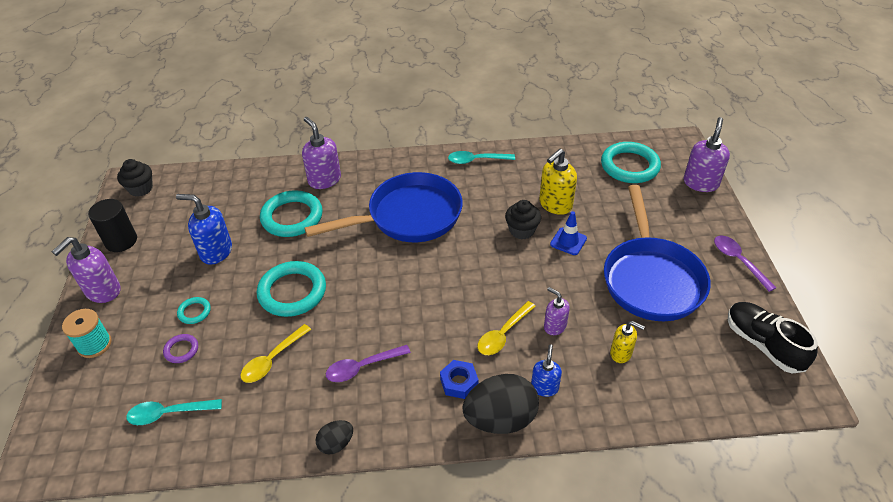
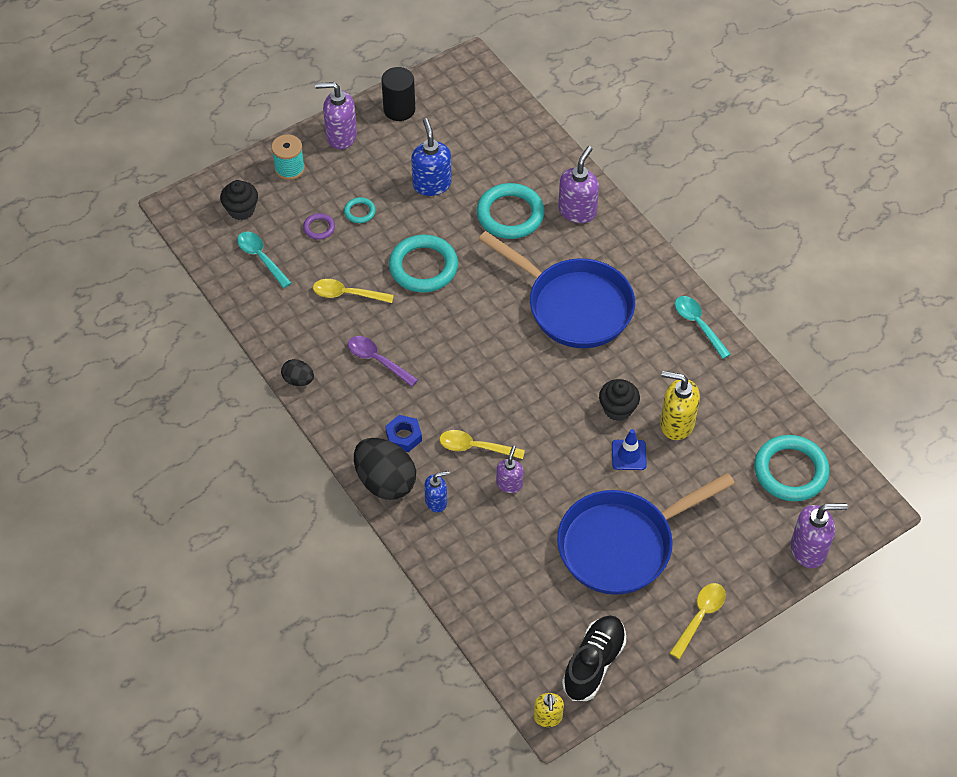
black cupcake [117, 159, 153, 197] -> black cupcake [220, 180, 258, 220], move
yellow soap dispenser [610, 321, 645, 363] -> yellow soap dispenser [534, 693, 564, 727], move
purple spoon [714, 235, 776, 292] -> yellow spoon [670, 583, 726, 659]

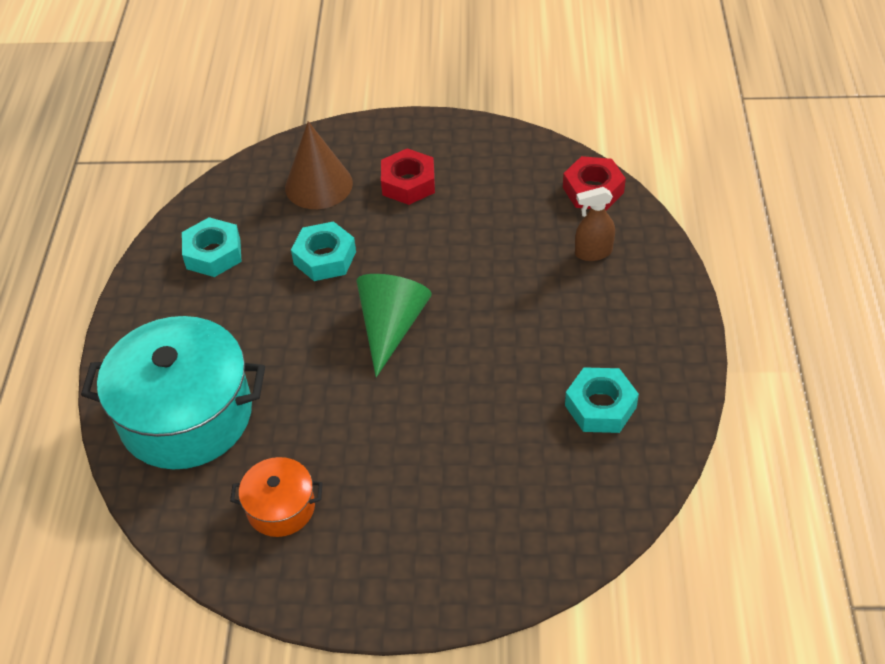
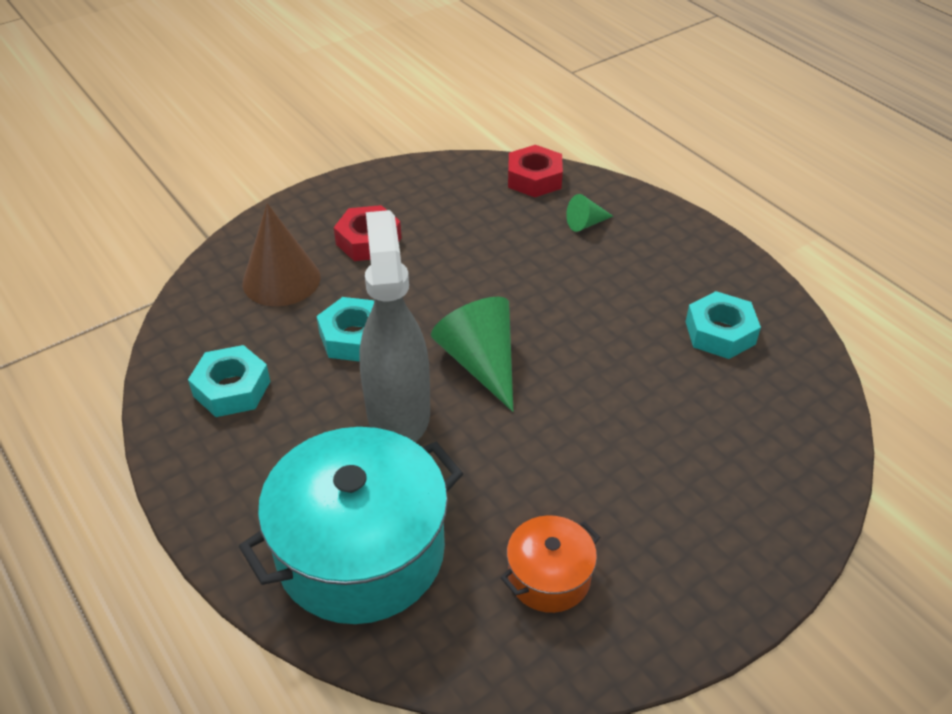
brown spray bottle [575, 187, 615, 261] -> green cone [566, 194, 613, 232]
none -> grey spray bottle [359, 210, 430, 442]

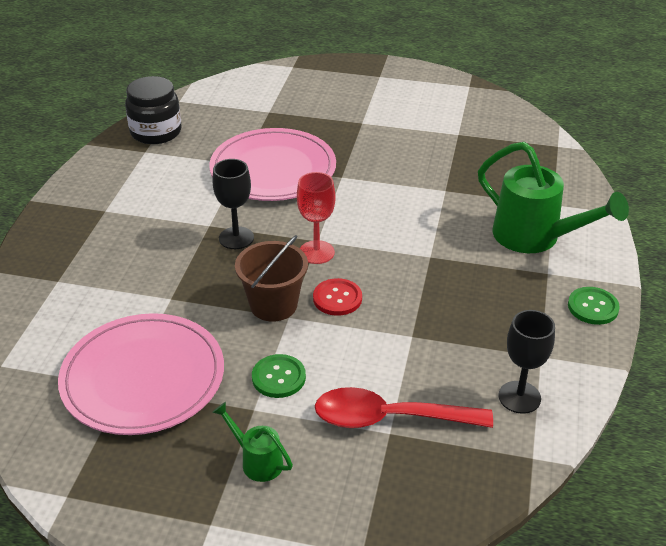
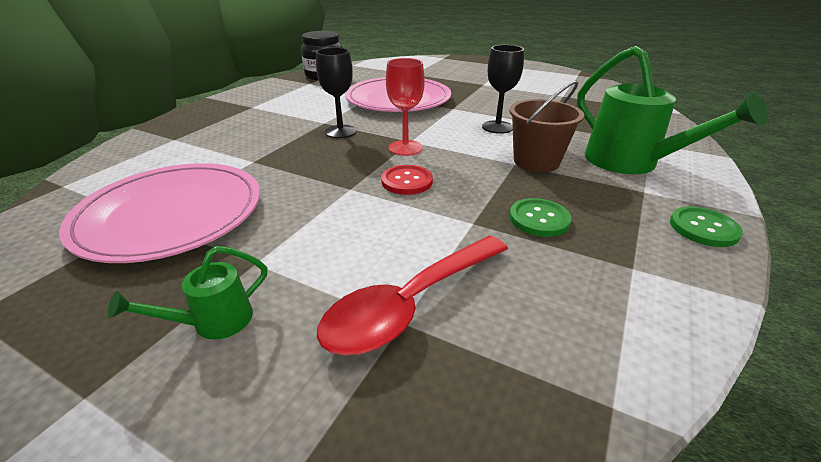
green watering can [212, 402, 293, 482] -> green watering can [108, 246, 267, 340], 90 degrees counterclockwise
brown bucket [235, 235, 308, 322] -> brown bucket [509, 81, 585, 172], move
green button [252, 354, 306, 398] -> green button [509, 198, 572, 237], move
red spoon [315, 387, 493, 428] -> red spoon [317, 236, 508, 355], 60 degrees counterclockwise
black goblet [499, 310, 555, 414] -> black goblet [482, 45, 524, 134], move

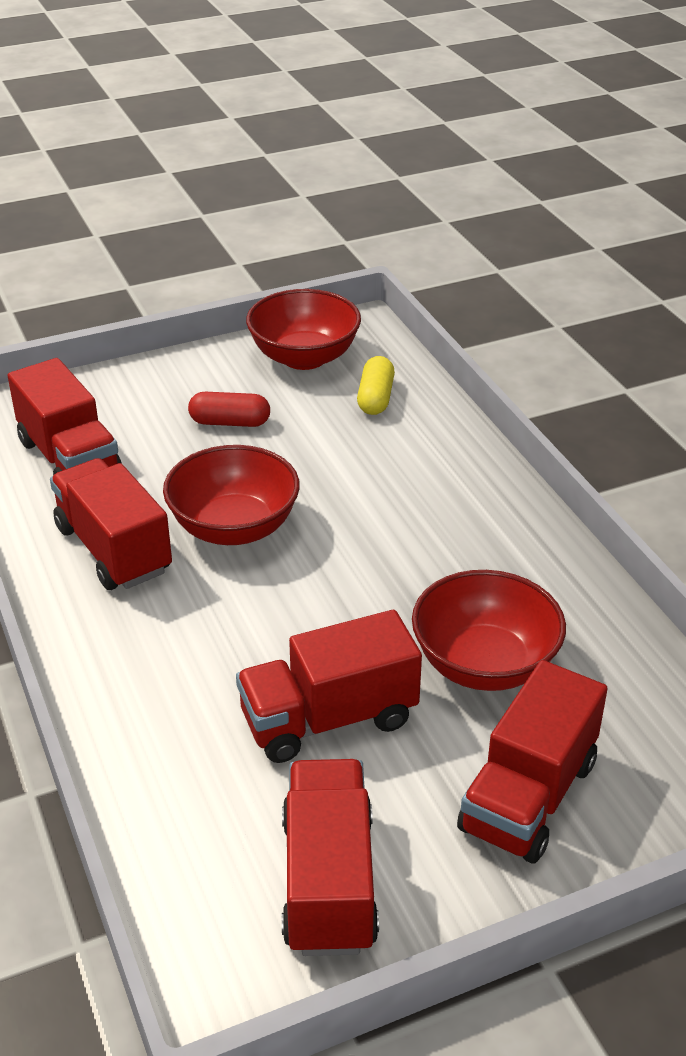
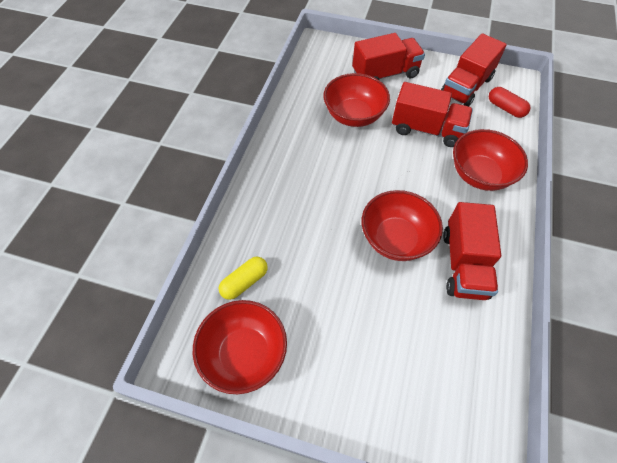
red truck [8, 358, 122, 475] -> none
red capsule [188, 392, 270, 427] -> red capsule [489, 87, 530, 118], move
none -> red bowl [453, 129, 528, 191]

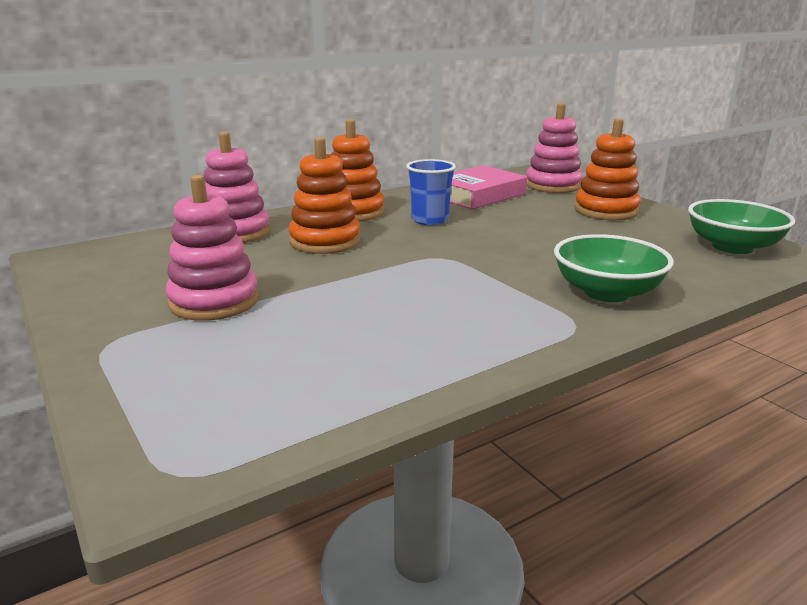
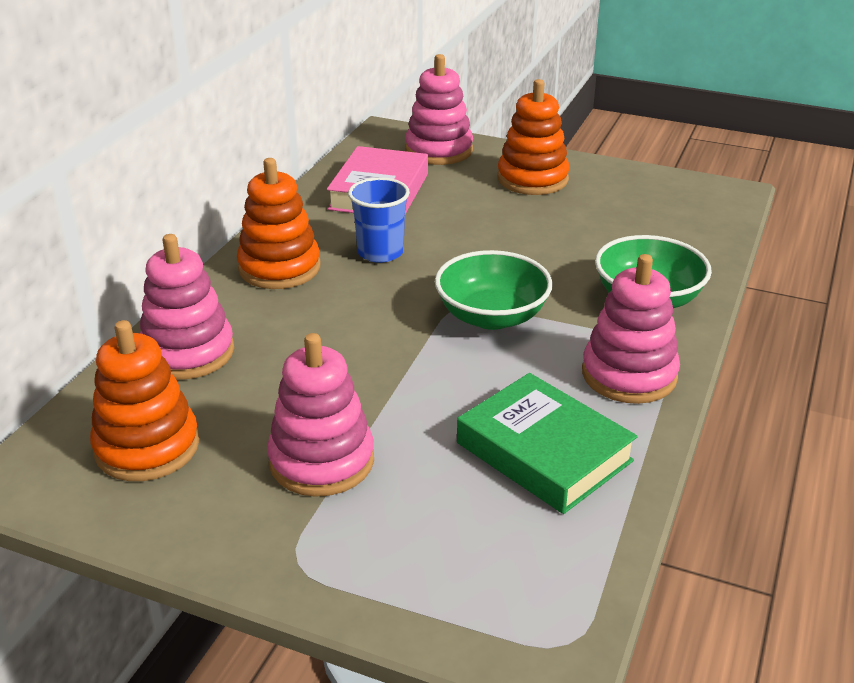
orange stacking toy [289, 137, 361, 254] -> orange stacking toy [90, 320, 199, 481], move
green bowl [688, 199, 795, 254] -> green bowl [435, 250, 553, 330], move
none -> green book [457, 373, 638, 514]
none -> pink stacking toy [582, 254, 680, 404]

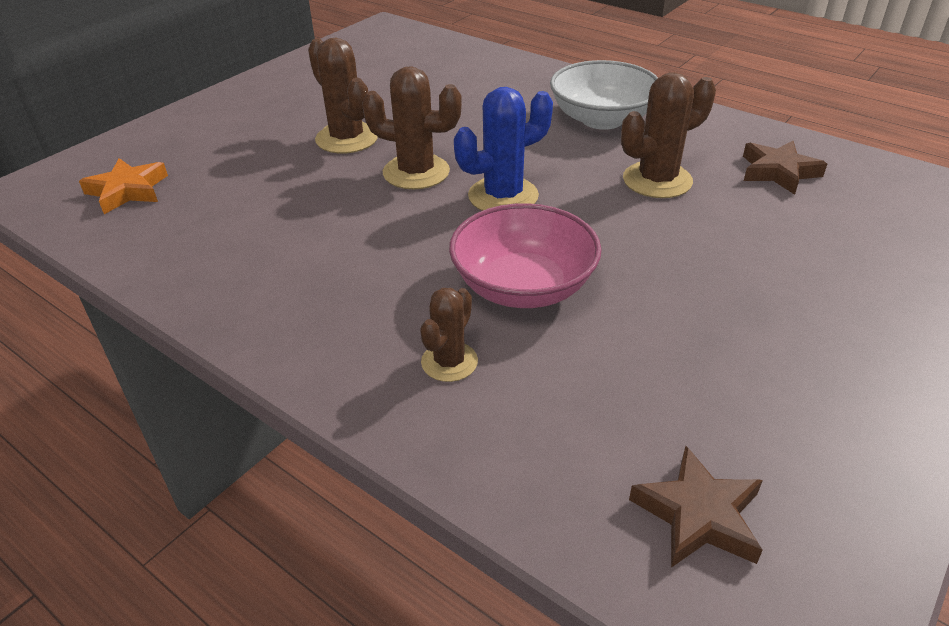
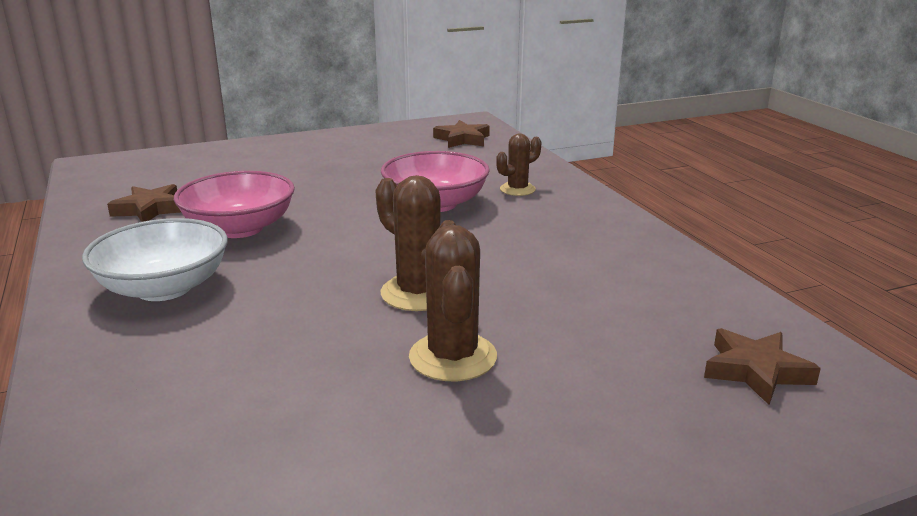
orange star [79, 158, 168, 214] -> brown star [704, 328, 821, 405]
blue cactus [454, 87, 553, 211] -> none
brown cactus [621, 72, 716, 198] -> pink bowl [174, 171, 295, 238]

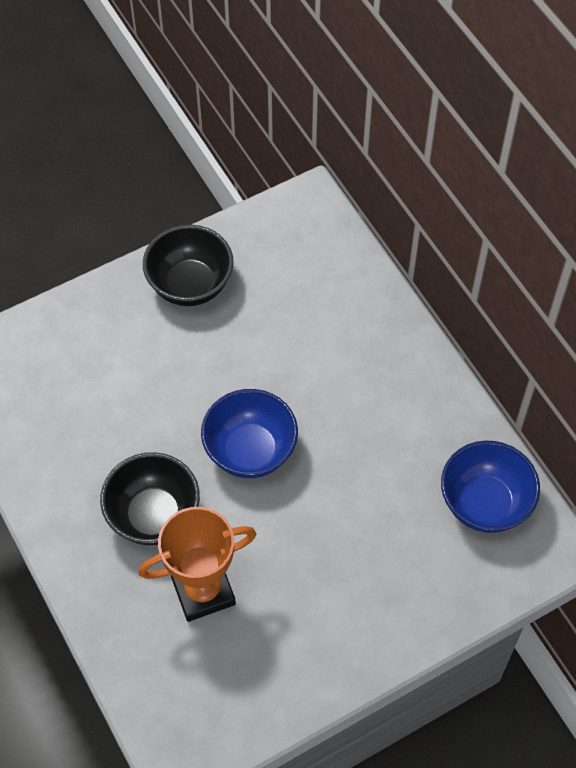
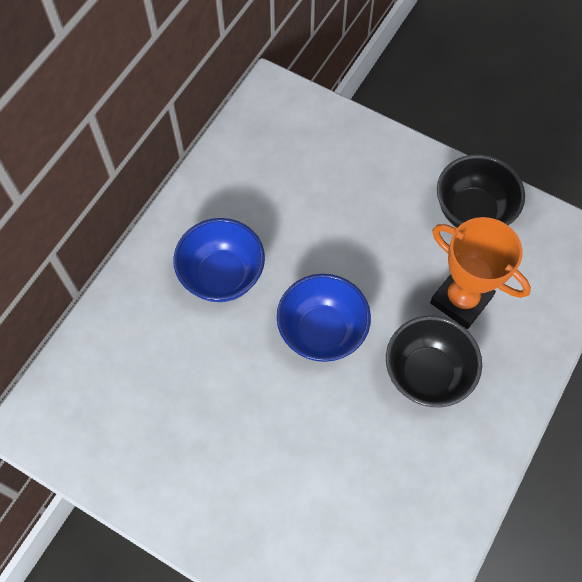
black bowl [143, 225, 234, 306] -> black bowl [437, 155, 525, 228], move
blue bowl [441, 441, 540, 533] -> blue bowl [173, 218, 265, 302], move

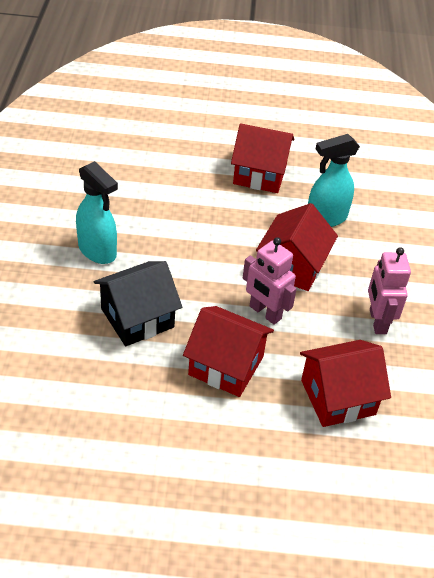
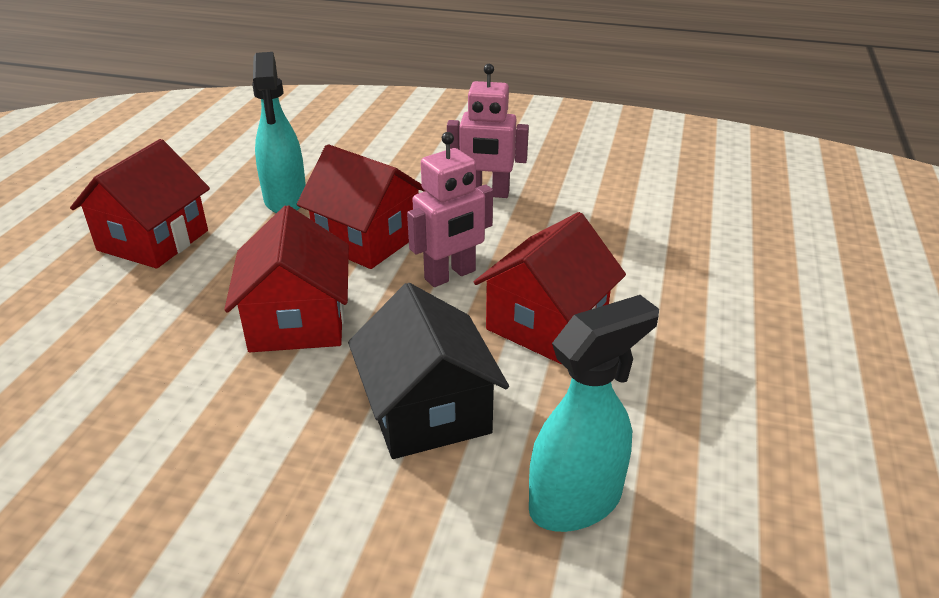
turquoise spray bottle [76, 161, 118, 264] -> turquoise spray bottle [529, 295, 659, 532], move
red house [300, 340, 391, 427] -> red house [224, 205, 349, 352], move

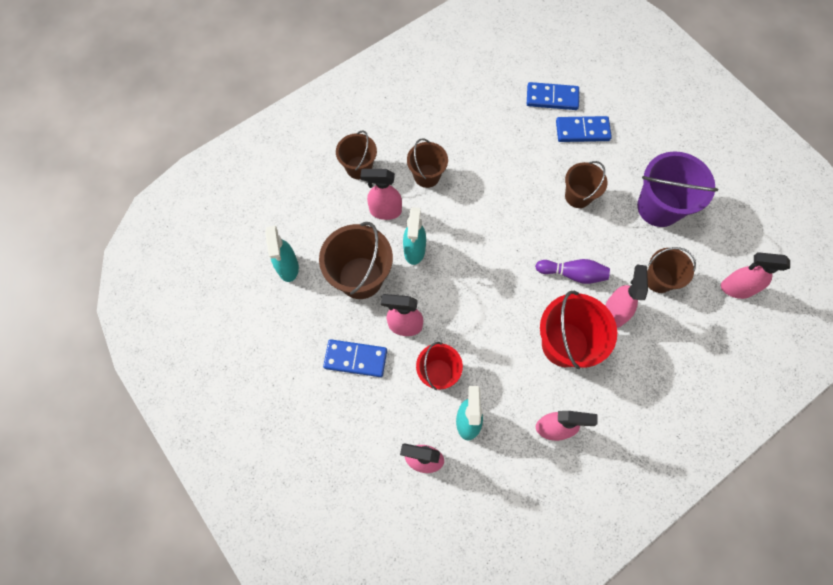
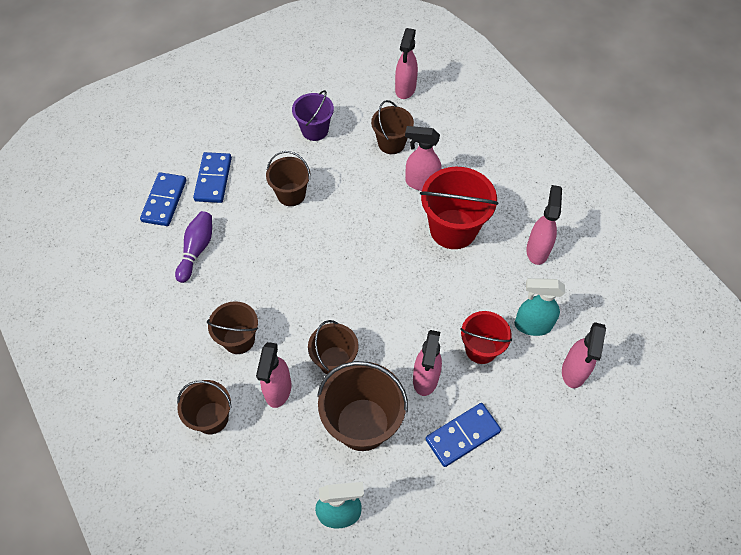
blue domino [323, 339, 387, 377] -> blue domino [426, 403, 501, 467], 45 degrees clockwise
turquoise spray bottle [403, 207, 426, 265] -> brown bucket [308, 320, 359, 374]
purple bowling pin [535, 259, 610, 284] -> purple bowling pin [175, 211, 212, 283], move
purple bucket [637, 151, 718, 227] -> purple bucket [292, 90, 334, 141], x0.62

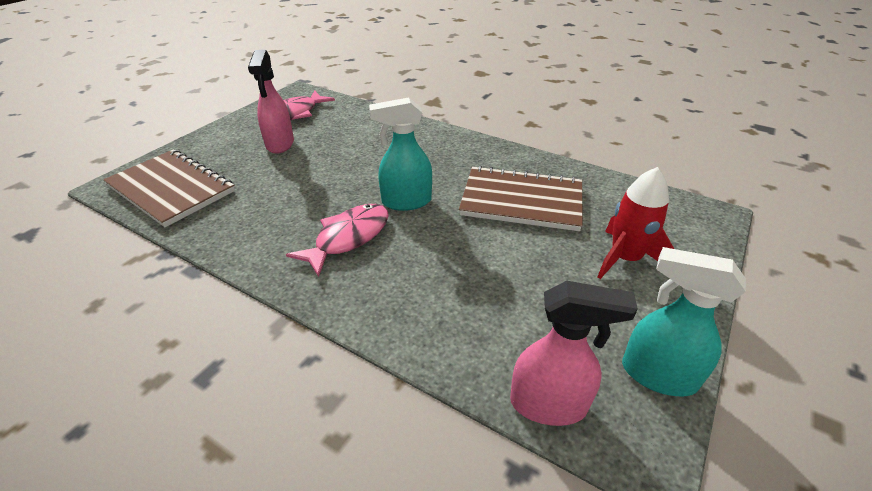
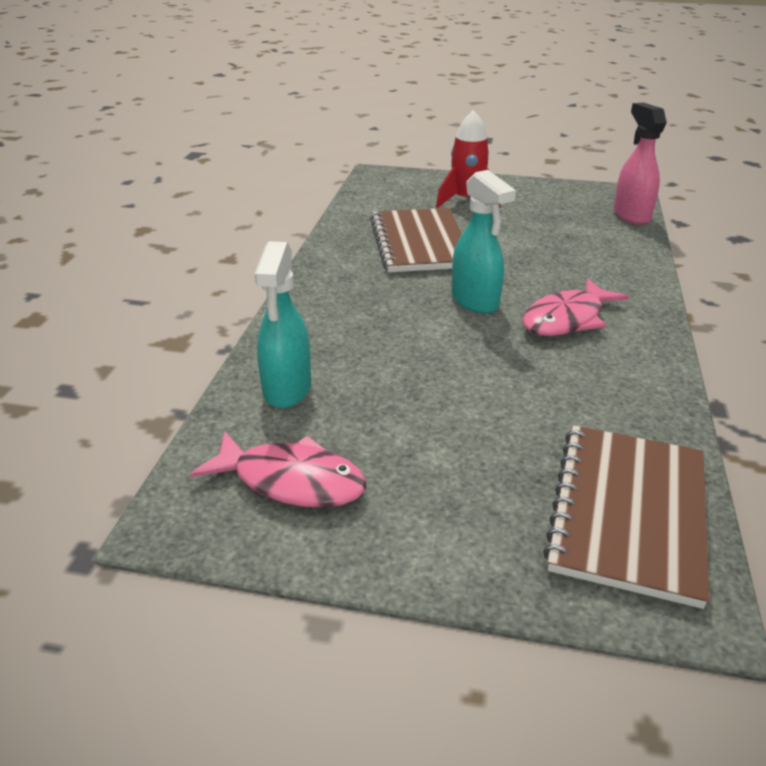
pink spray bottle [248, 50, 294, 154] -> none
pink fish [286, 204, 389, 277] -> pink fish [522, 278, 629, 336], 60 degrees counterclockwise
turquoise spray bottle [622, 247, 746, 397] -> turquoise spray bottle [254, 241, 311, 408], move

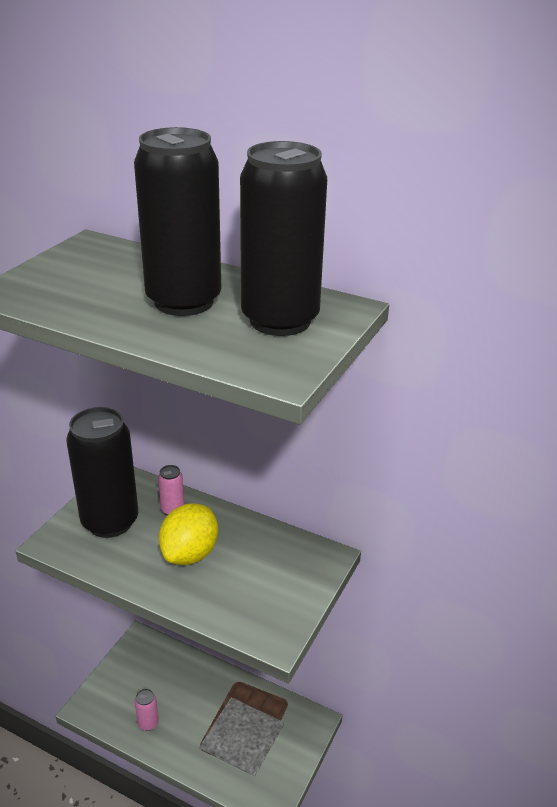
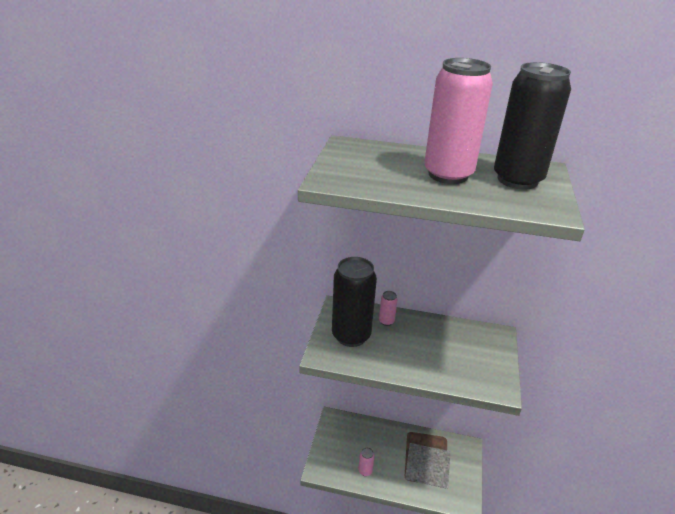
black can [134, 127, 221, 316] -> pink can [424, 58, 493, 184]
yellow lemon [159, 503, 218, 565] -> none

